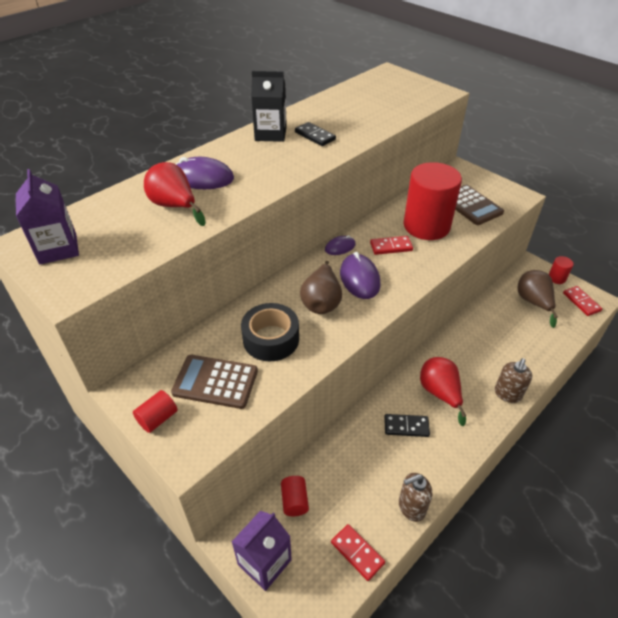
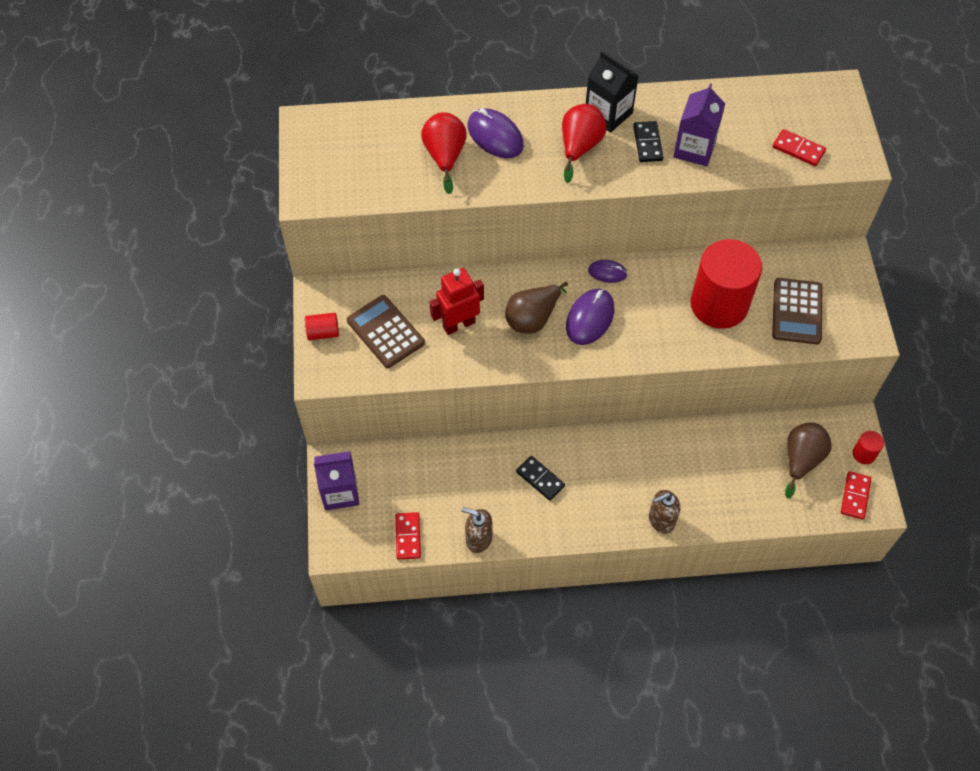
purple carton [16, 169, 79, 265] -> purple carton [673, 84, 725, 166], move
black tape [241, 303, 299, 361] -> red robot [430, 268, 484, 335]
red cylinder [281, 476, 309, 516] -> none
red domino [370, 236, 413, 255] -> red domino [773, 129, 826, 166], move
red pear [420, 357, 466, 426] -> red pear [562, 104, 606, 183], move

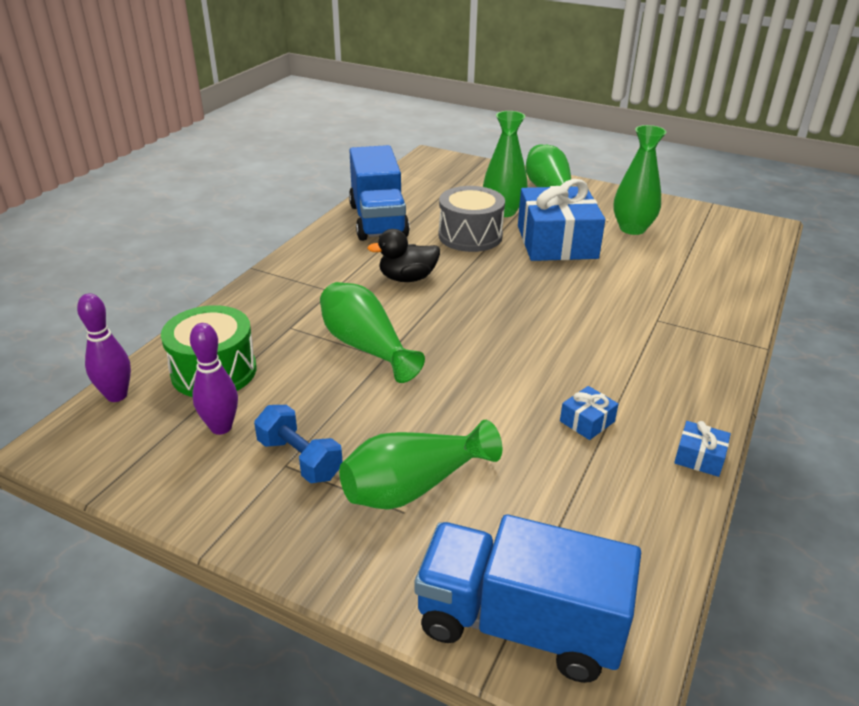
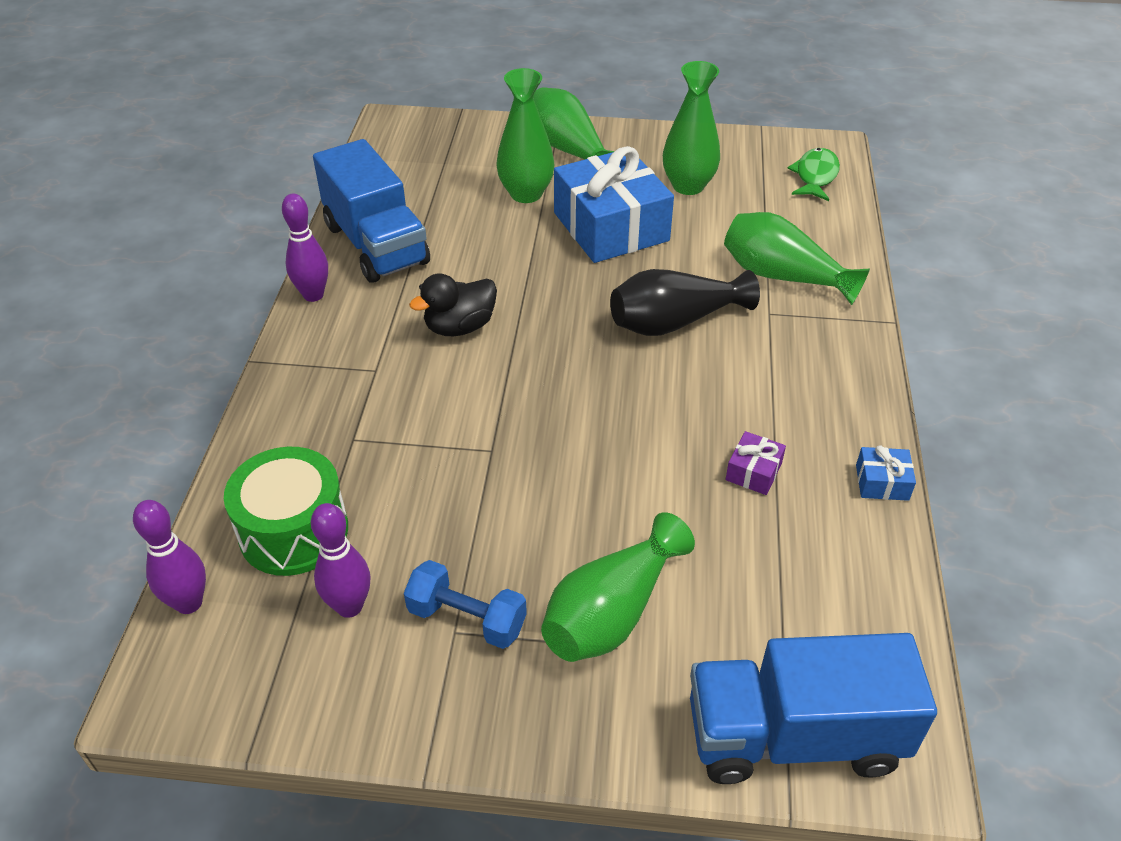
green vase [320, 282, 425, 383] -> green vase [724, 212, 870, 305], move
grey drum [439, 186, 505, 252] -> none
blue gift [560, 386, 618, 440] -> purple gift [726, 431, 786, 495]
none -> purple bowling pin [282, 193, 328, 302]
none -> black vase [610, 269, 760, 336]
none -> green fish [787, 148, 840, 201]

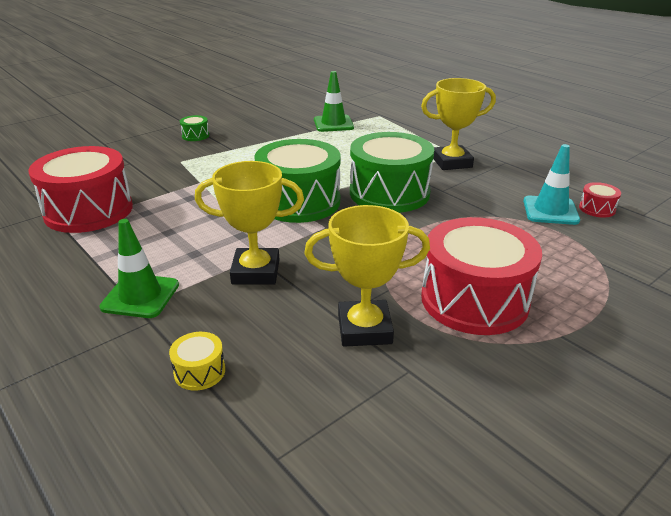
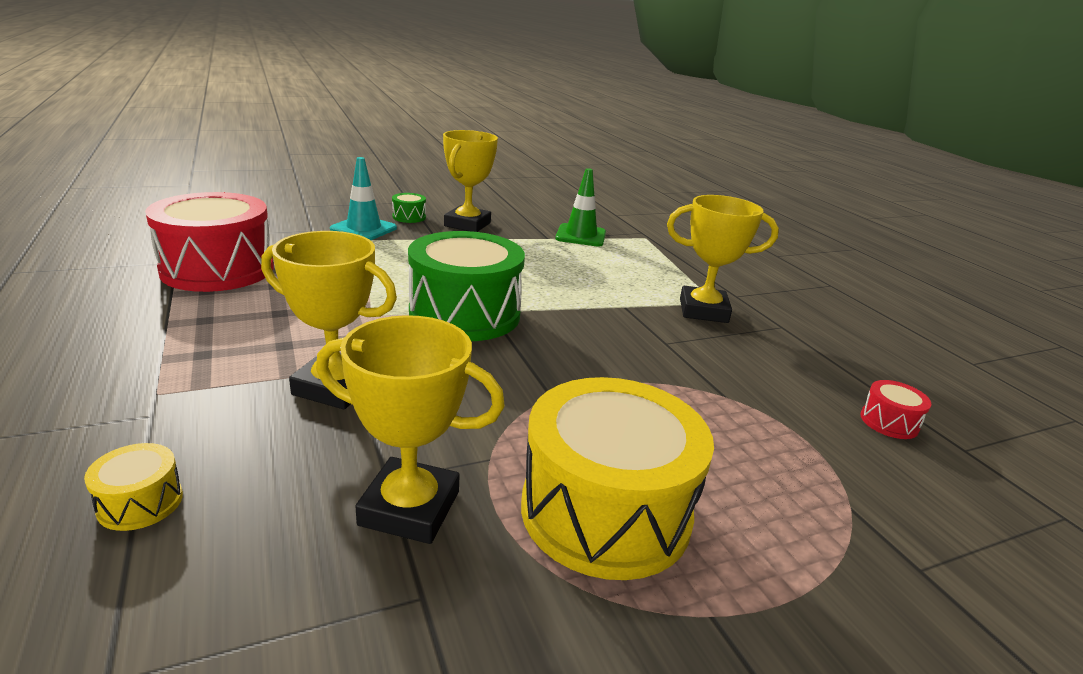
green traffic cone [99, 219, 179, 318] -> none
green drum [350, 132, 434, 213] -> none
red drum [421, 217, 542, 335] -> yellow drum [521, 377, 714, 580]
turquoise traffic cone [523, 144, 580, 225] -> turquoise traffic cone [330, 157, 397, 240], move
none -> yellow trophy [443, 130, 498, 232]

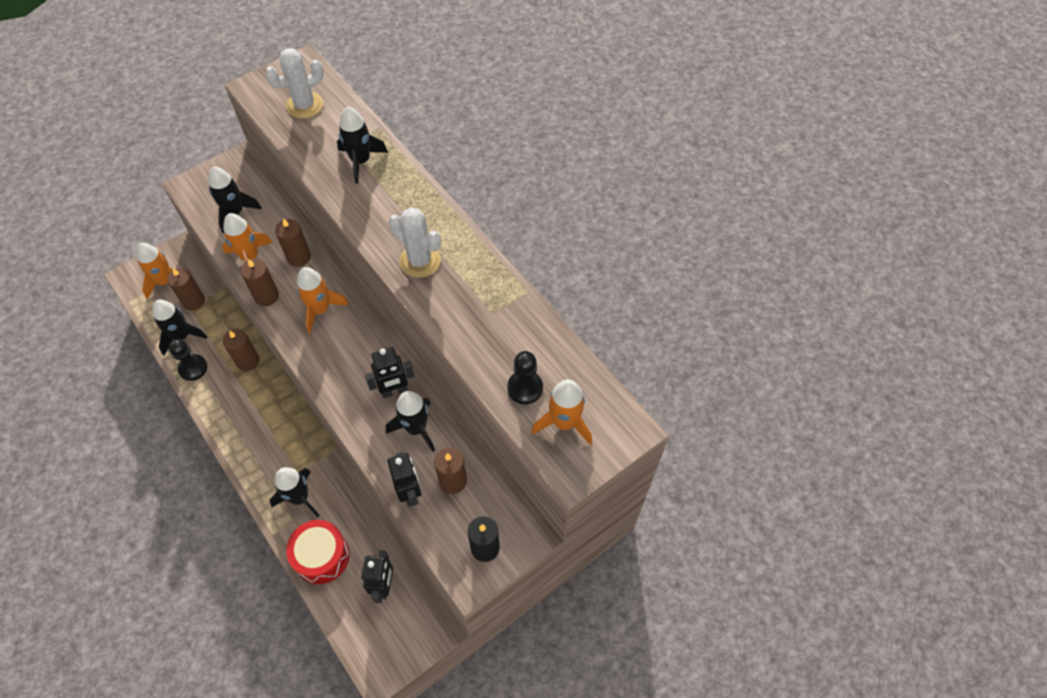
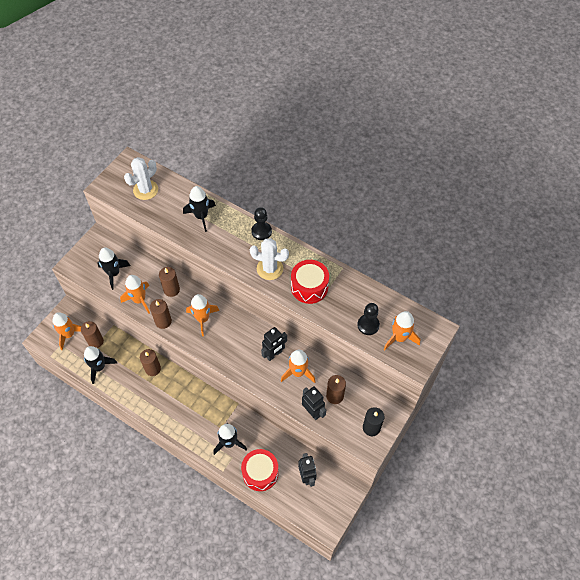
black pawn [169, 339, 207, 381] -> black pawn [251, 207, 272, 240], move
black rocket [386, 391, 435, 451] -> orange rocket [281, 350, 316, 383]
none -> red drum [291, 260, 329, 304]

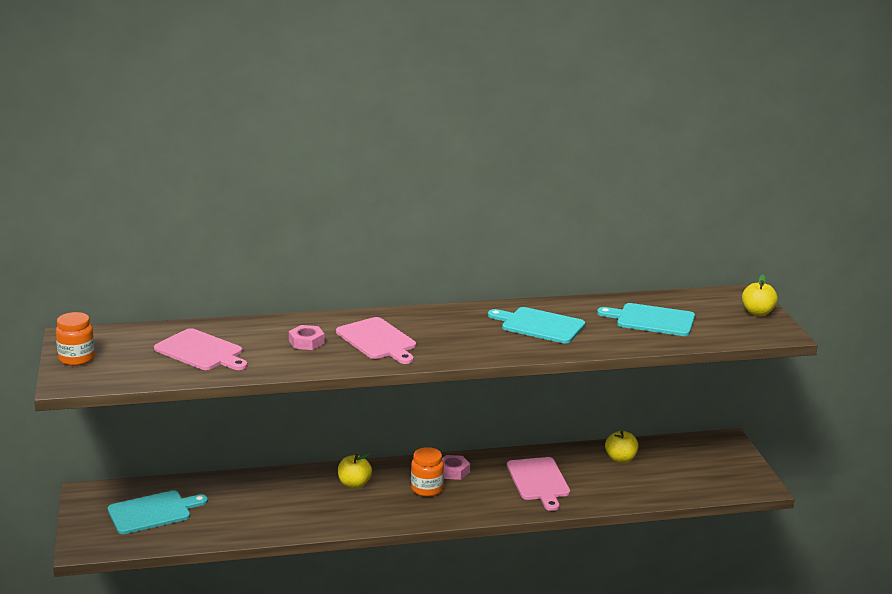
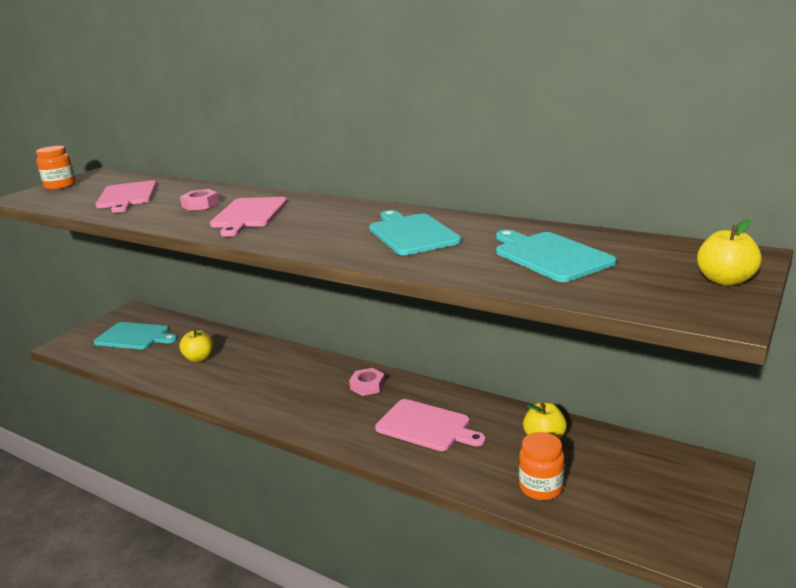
yellow apple [338, 453, 372, 489] -> yellow apple [179, 329, 214, 362], move
orange jar [411, 447, 444, 497] -> orange jar [519, 432, 564, 500], move
pink cutting board [507, 457, 570, 511] -> pink cutting board [375, 399, 486, 451], 90 degrees counterclockwise

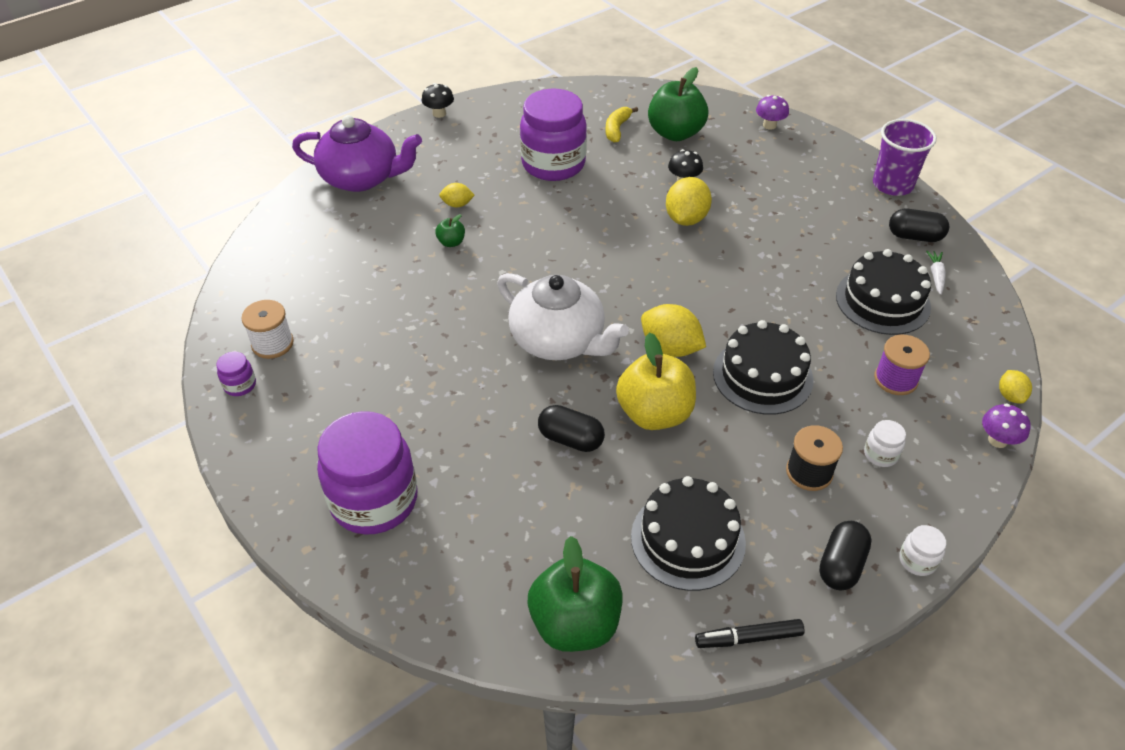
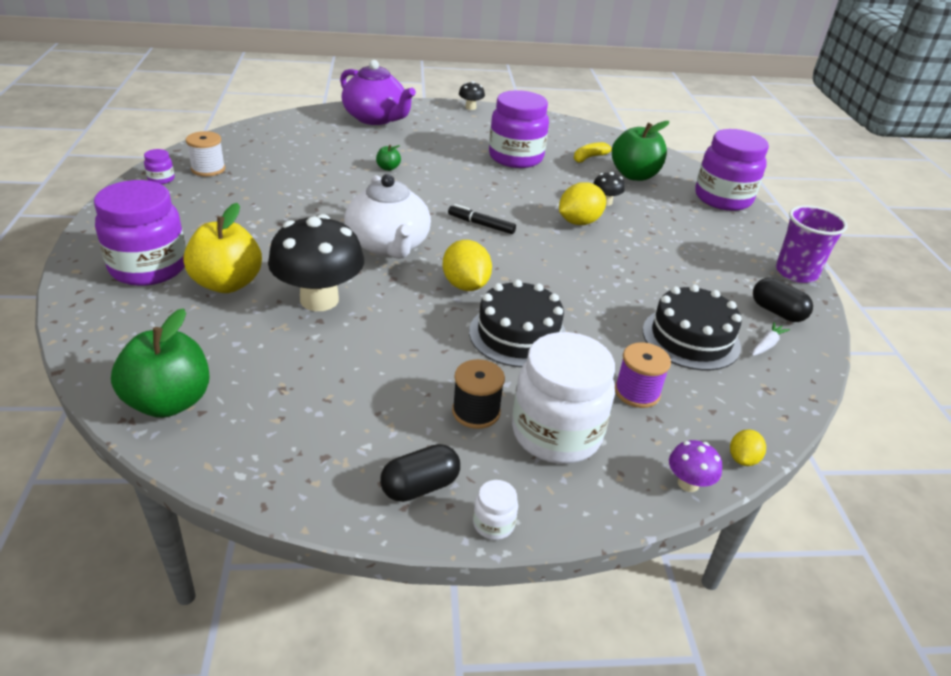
yellow lemon [439, 183, 475, 208] -> none
black capsule [538, 405, 605, 452] -> black mushroom [268, 214, 364, 311]
yellow apple [616, 332, 696, 430] -> yellow apple [183, 203, 262, 293], move
black cake [631, 476, 746, 591] -> none
black marker [695, 619, 804, 648] -> black marker [448, 204, 516, 234], move
purple mushroom [756, 95, 789, 130] -> purple jar [695, 129, 769, 211]
white jar [864, 420, 906, 467] -> white jar [512, 332, 615, 464], x2.46

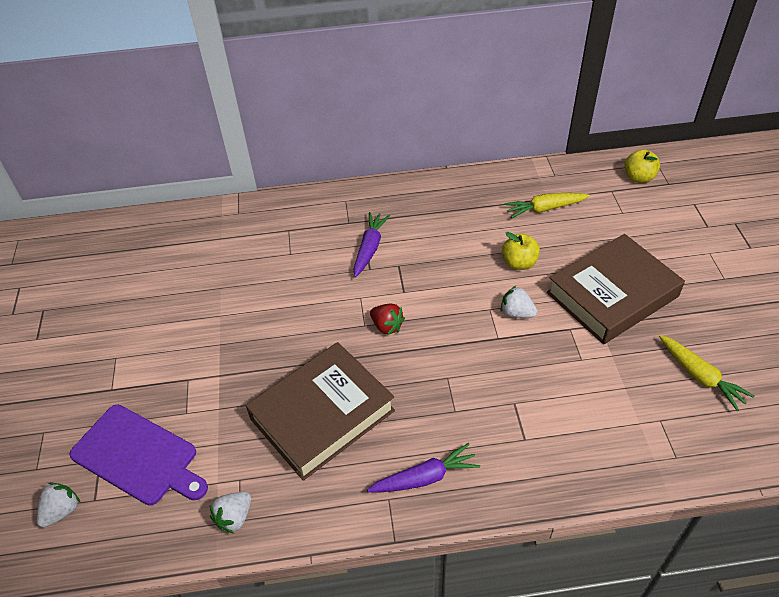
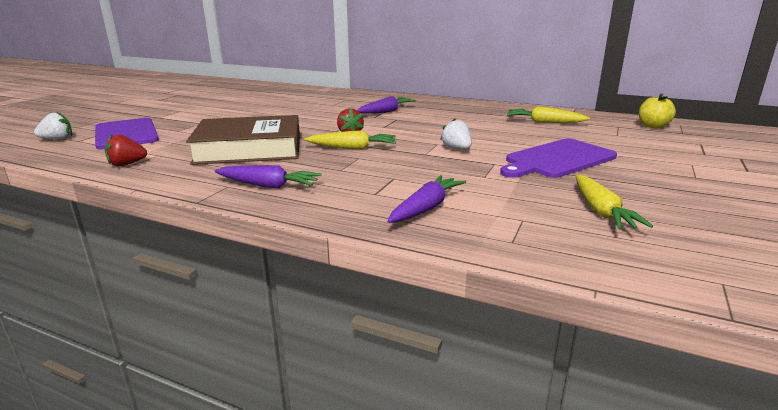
white strawberry [210, 492, 251, 534] -> red strawberry [105, 134, 147, 166]
yellow apple [502, 232, 540, 270] -> none
brown book [547, 234, 685, 344] -> purple cutting board [500, 139, 617, 178]
none -> yellow carrot [304, 130, 396, 149]
none -> purple carrot [387, 175, 466, 223]

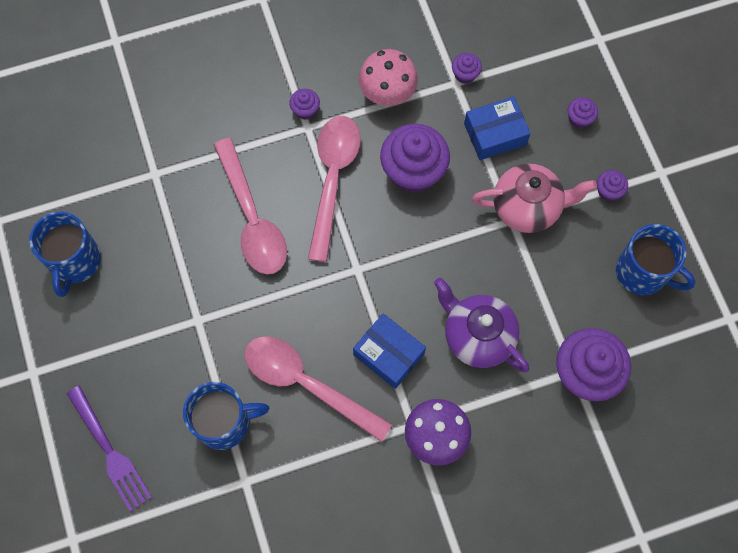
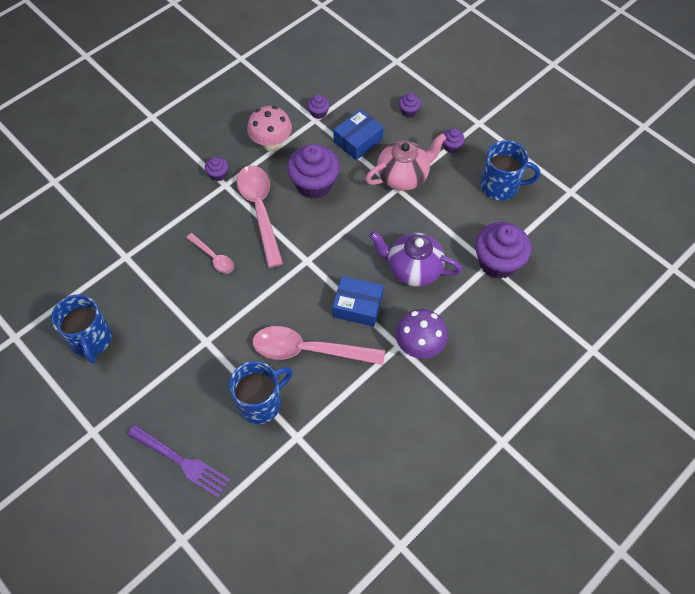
pink spoon [213, 138, 287, 275] -> pink spoon [186, 233, 234, 273], x0.52

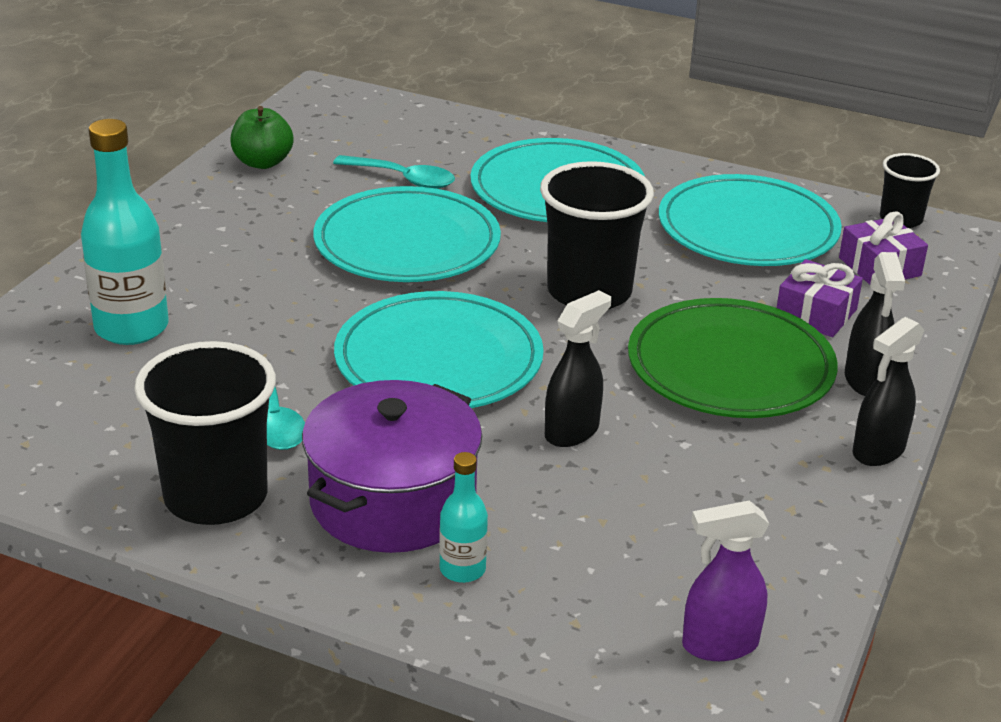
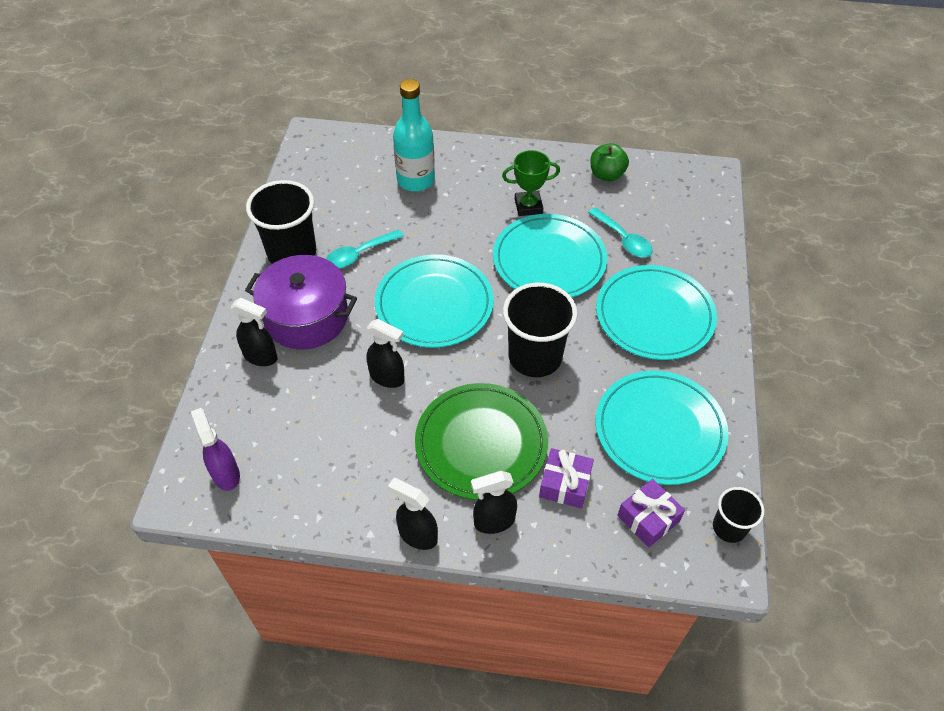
turquoise spoon [333, 155, 455, 189] -> turquoise spoon [588, 207, 653, 257], 45 degrees counterclockwise
turquoise bottle [439, 452, 488, 583] -> black spray bottle [231, 298, 277, 366]
none -> green trophy [502, 150, 560, 216]

